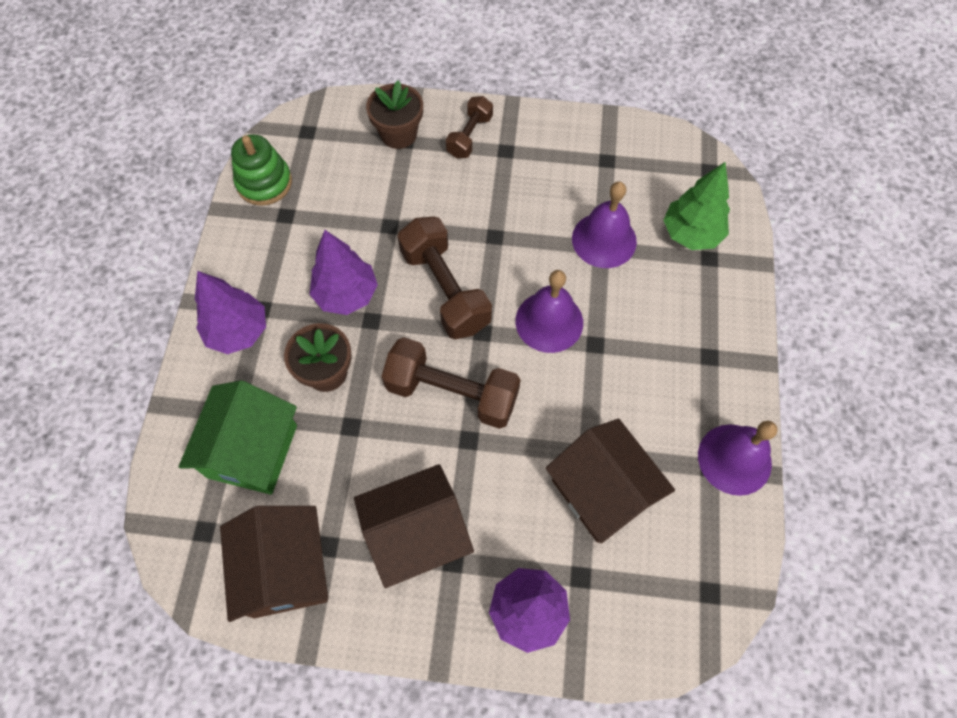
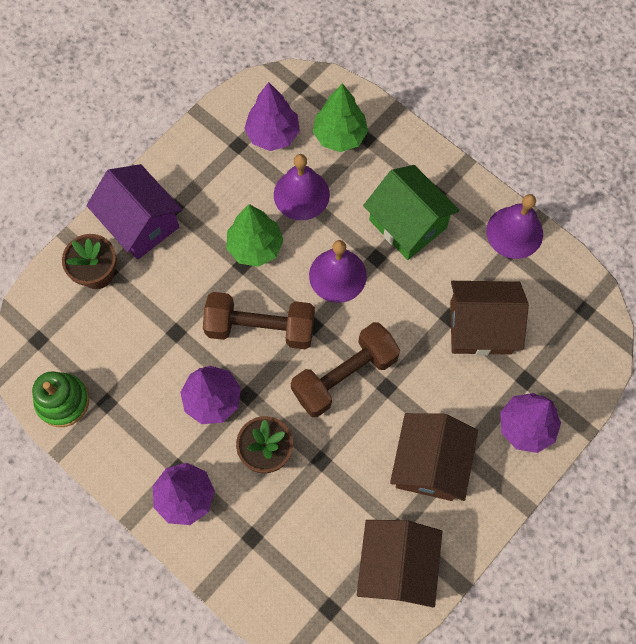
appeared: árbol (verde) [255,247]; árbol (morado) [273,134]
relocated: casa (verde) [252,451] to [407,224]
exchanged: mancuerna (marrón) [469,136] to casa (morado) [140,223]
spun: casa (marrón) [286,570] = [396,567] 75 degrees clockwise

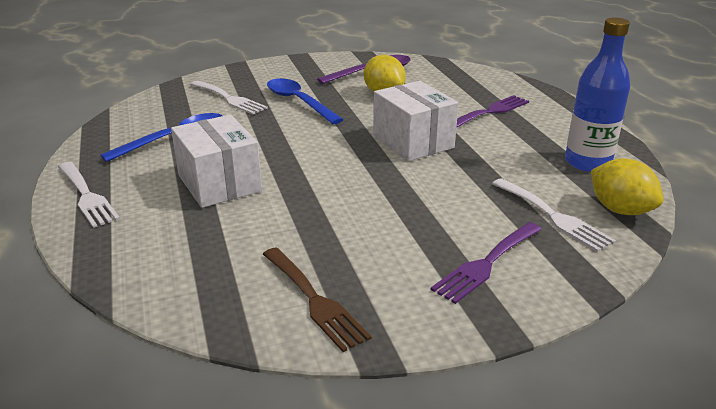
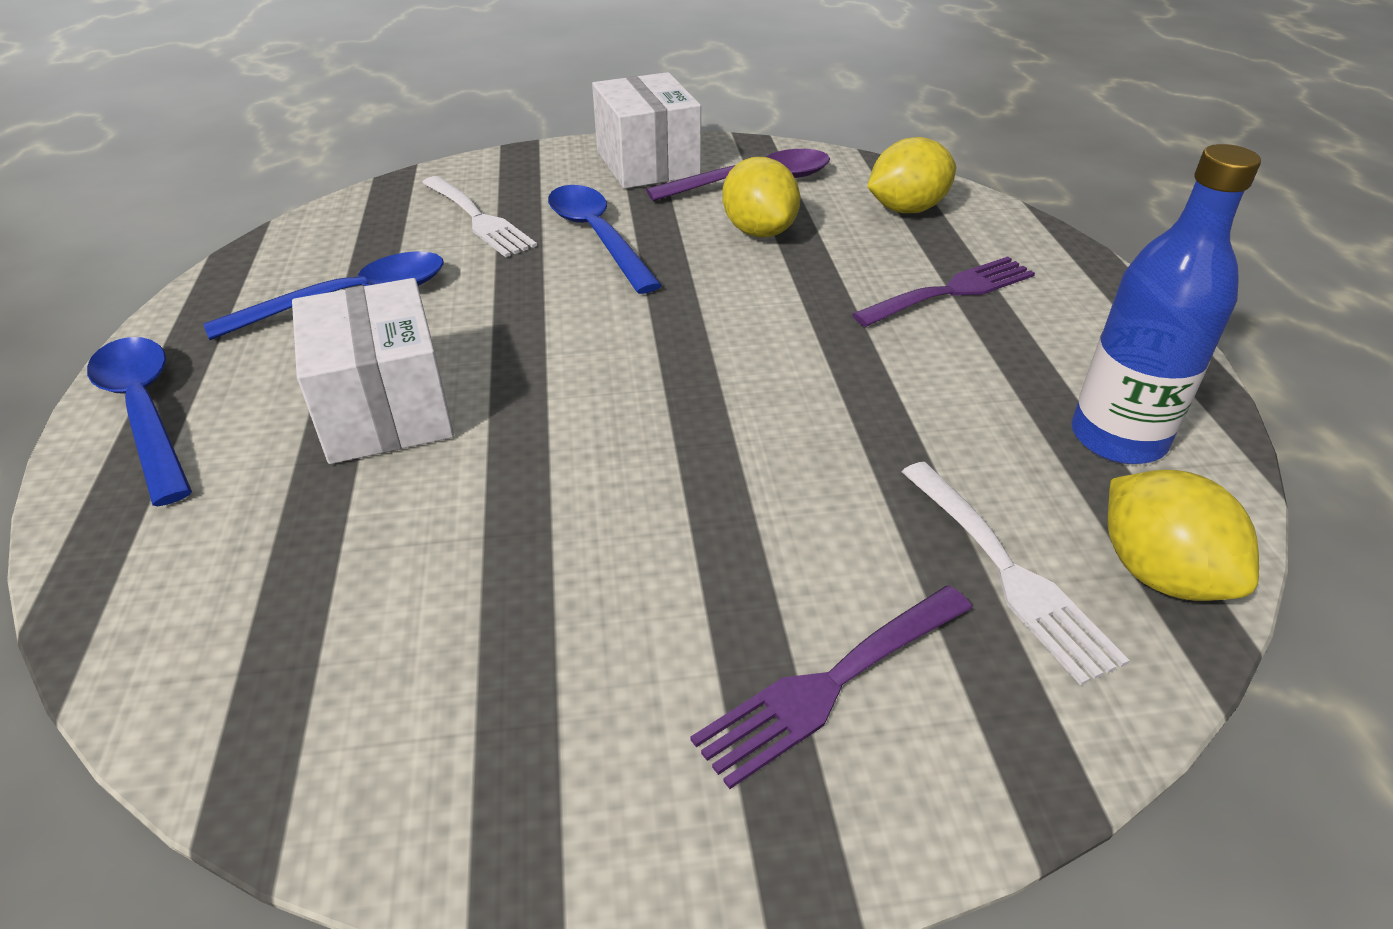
missing: tenedor (marrón) [314,300]
appeared: limón (amarillo) [906,209]
relocated: caja (blanco) [413,142] to [647,164]
exchanged: tenedor (blanco) [87,196] to cuchara (azul) [145,412]

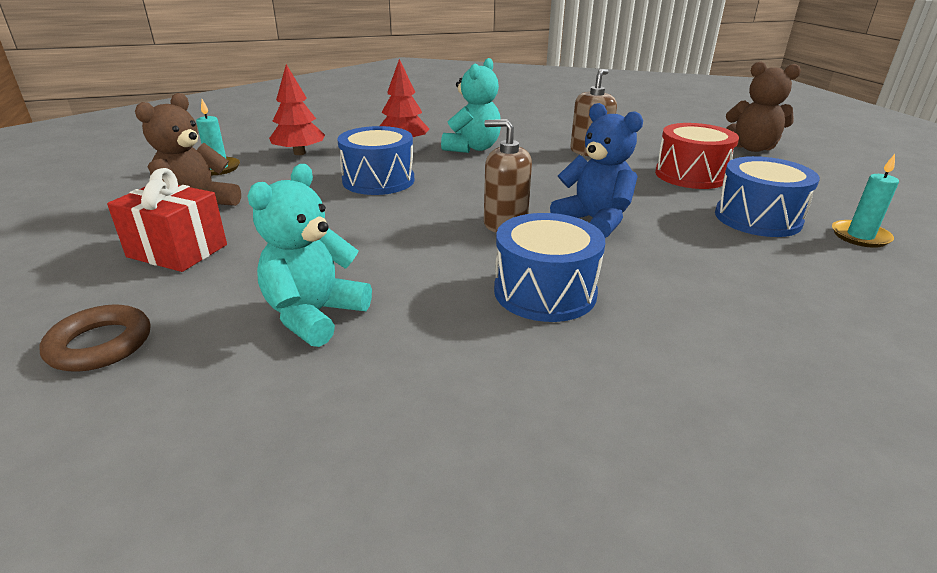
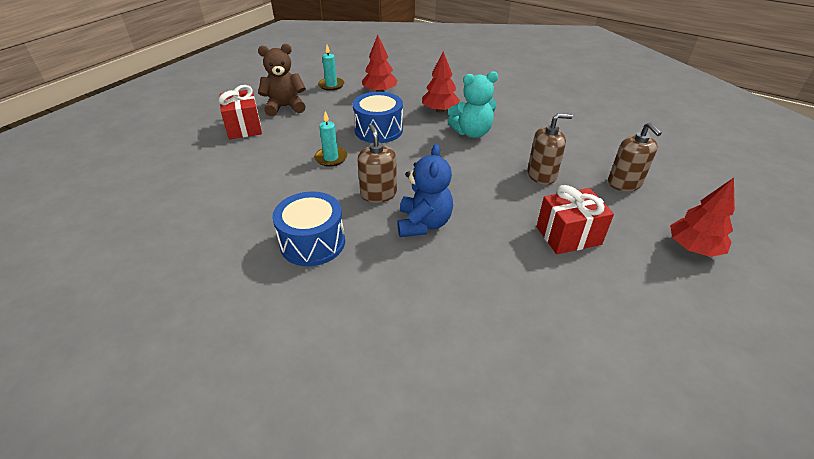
missing: anillo (marrón) [100,344]; osito (turquesa) [314,315]; tambor (azul) [757,218]
appeared: dispensador de jabón (marrón) [624,183]
relocated: vela (turquesa) [860,236] to [331,158]
exchanged: tambor (rojo) [690,175] to regalo (rojo) [568,235]; osito (marrón) [752,148] to árbol (rojo) [693,248]

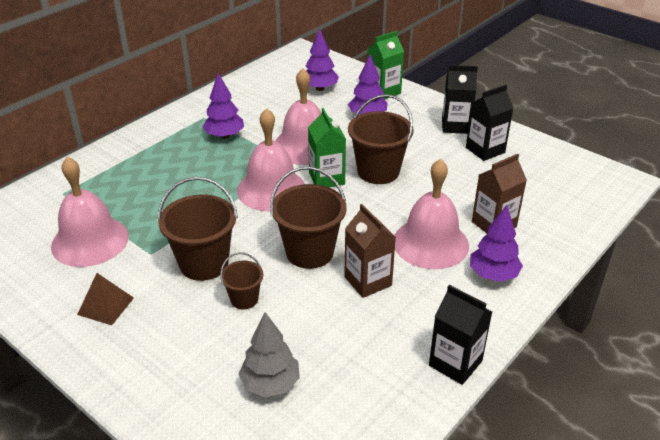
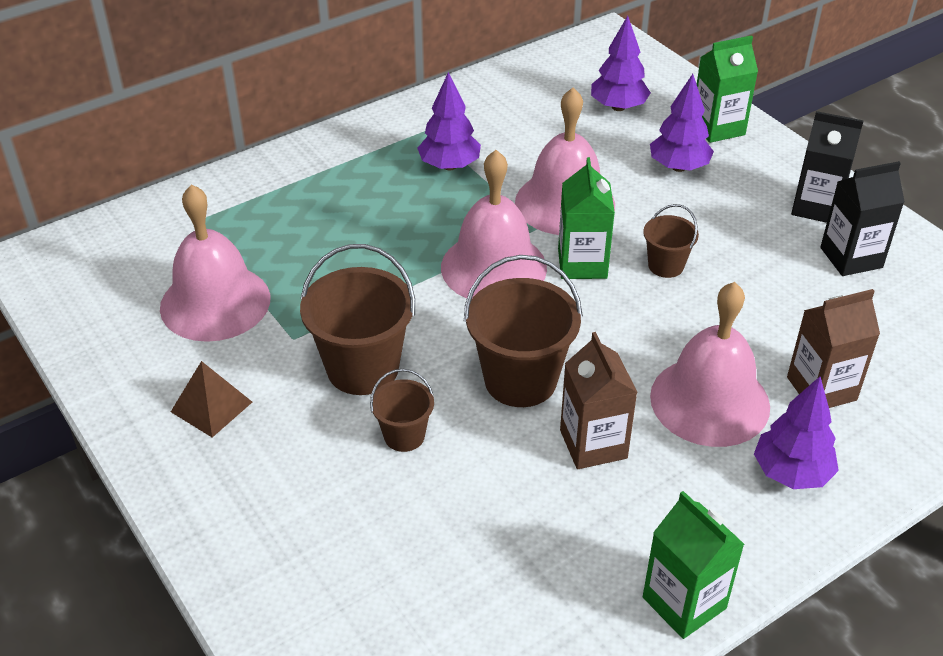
missing: árbol (gris) [270,384]
colour: cartón de leche (negro) [455,363] to cartón de leche (verde) [684,603]
size: balde (marrón) [378,171] = [666,265] x0.54

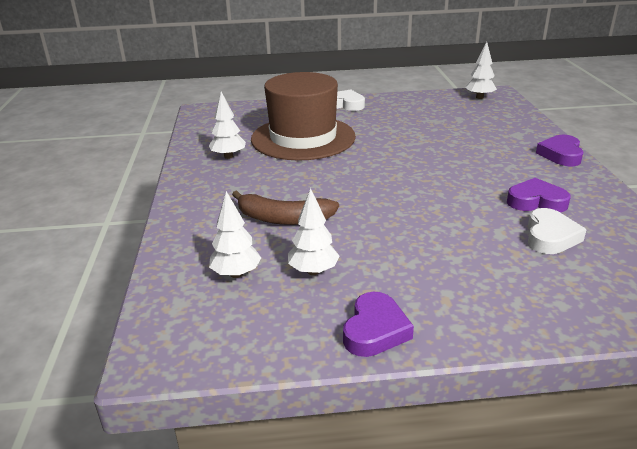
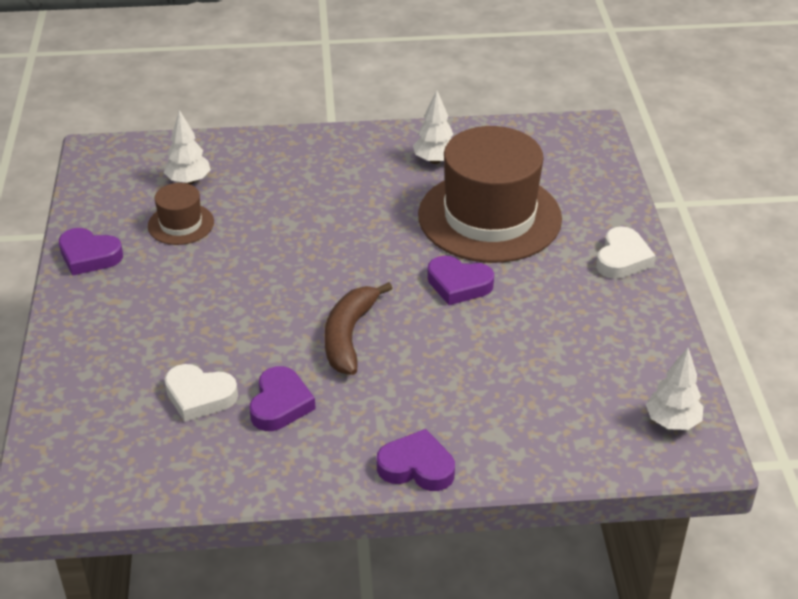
appeared: corazón (morado) [458,284]
relocated: plátano (marrón) [283,219] to [349,336]
exchanged: árbol (blanco) [313,271] to sombrero (marrón) [181,224]

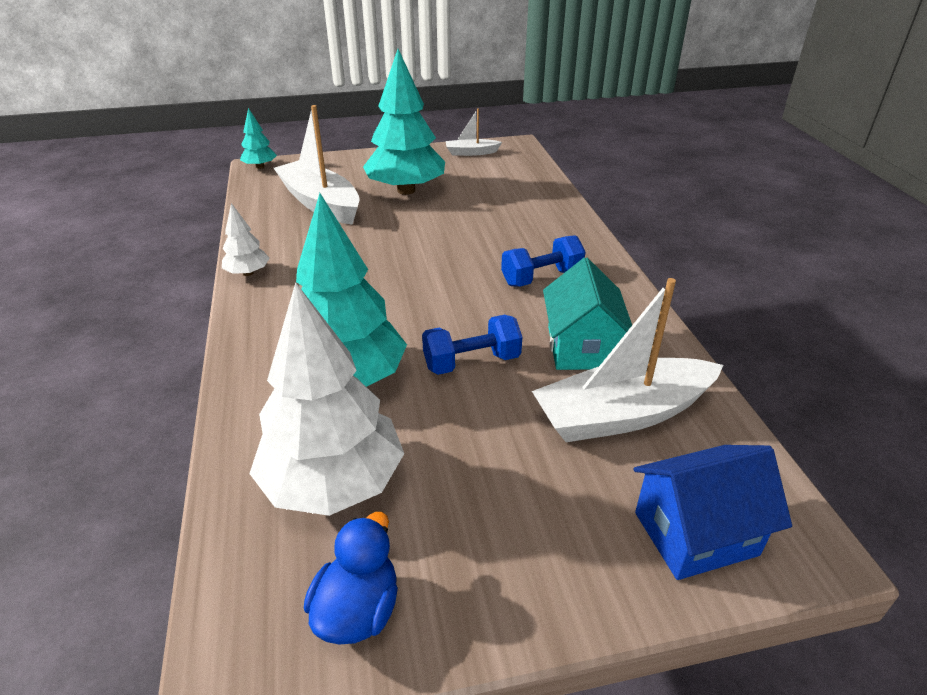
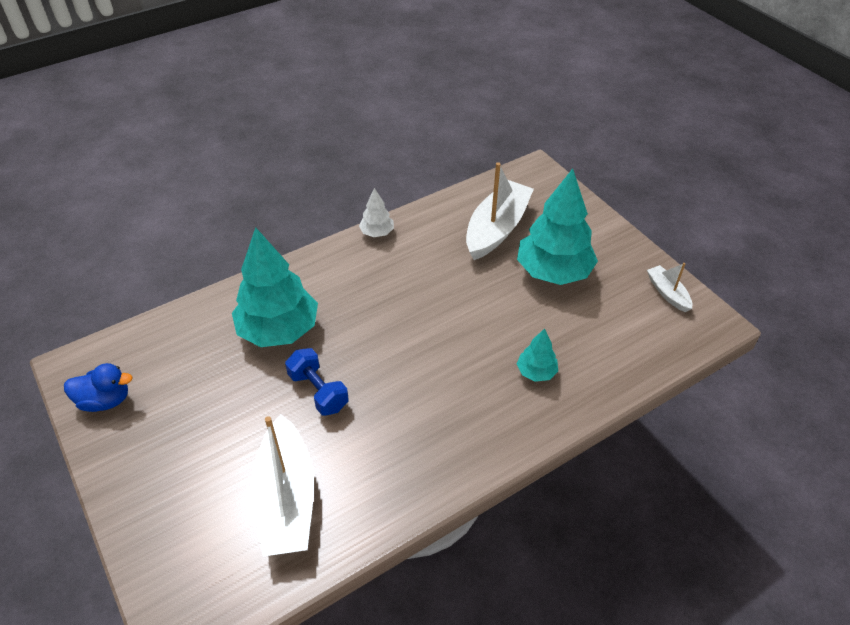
missing: árbol (blanco) [333,483]; mancuerna (azul) [541,278]; casa (turquesa) [582,347]; casa (azul) [695,533]
relocated: árbol (turquesa) [260,167] to [536,372]
spun: barco (blanco) [622,414] = [287,498] 150 degrees counterclockwise

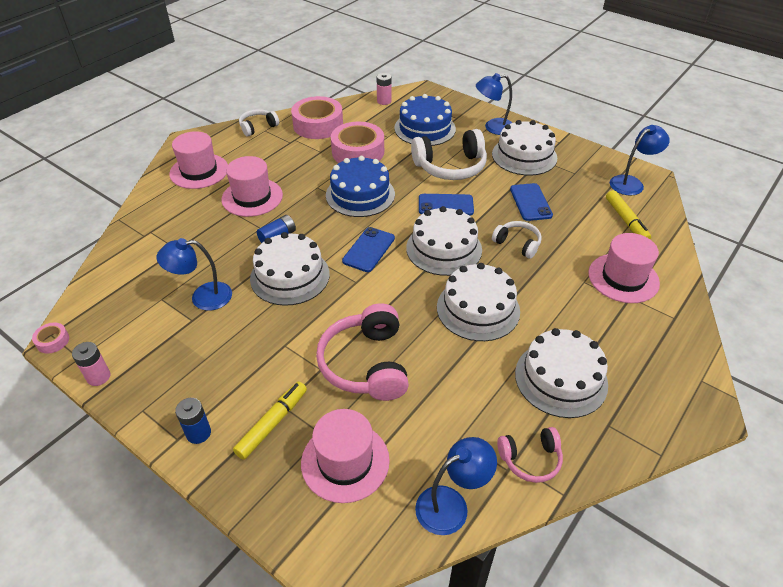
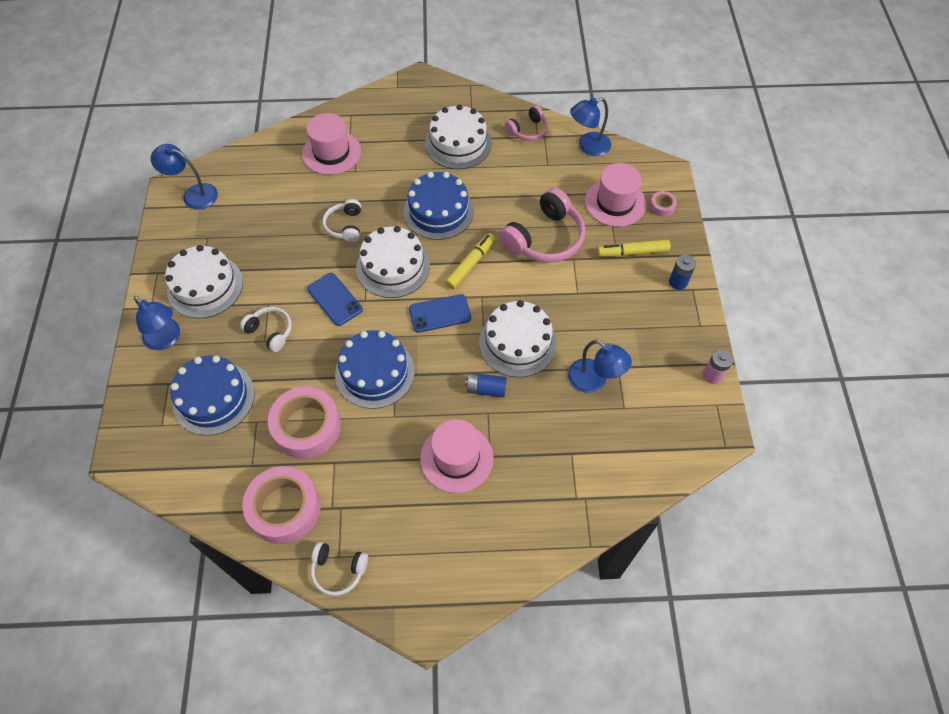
missing: sombrero (rosa) [199,171]; pila (rosa) [384,101]; móvil (azul) [530,202]
relocated: cinta adhesiva (rosa) [53,341] to [662,206]; rotulador (amarillo) [626,220] to [470,264]
colour: tarta (blanco) [478,309] to tarta (azul) [438,211]
spun: lámpara (azul) [451,504] = [588,146] 45 degrees counterclockwise; auriculares (rosa) [530,459] = [528,130] 105 degrees clockwise
size: auriculares (blanco) [450,167] = [270,331] x0.55

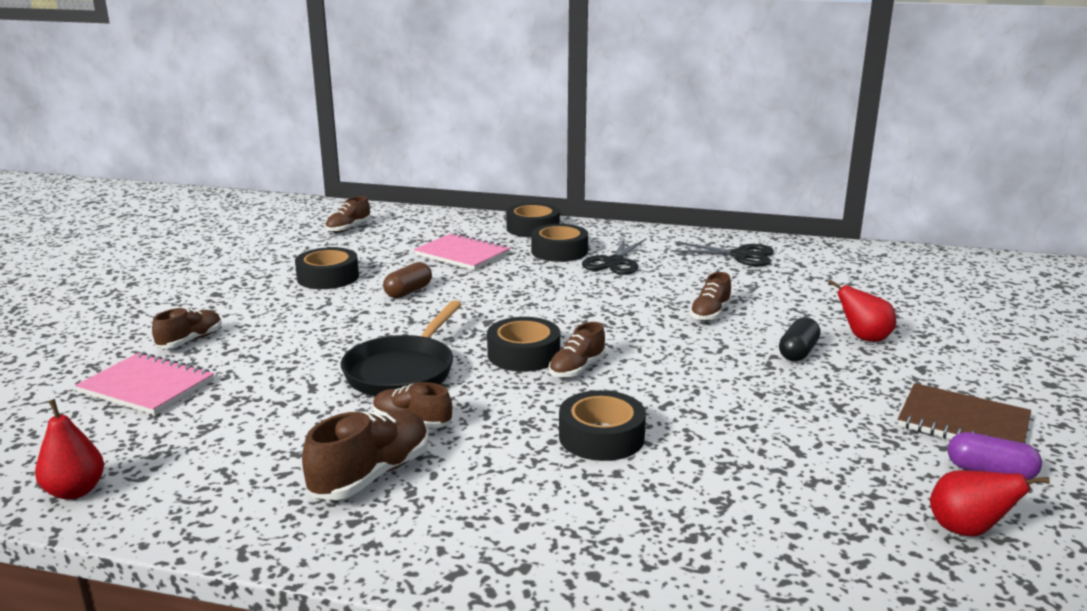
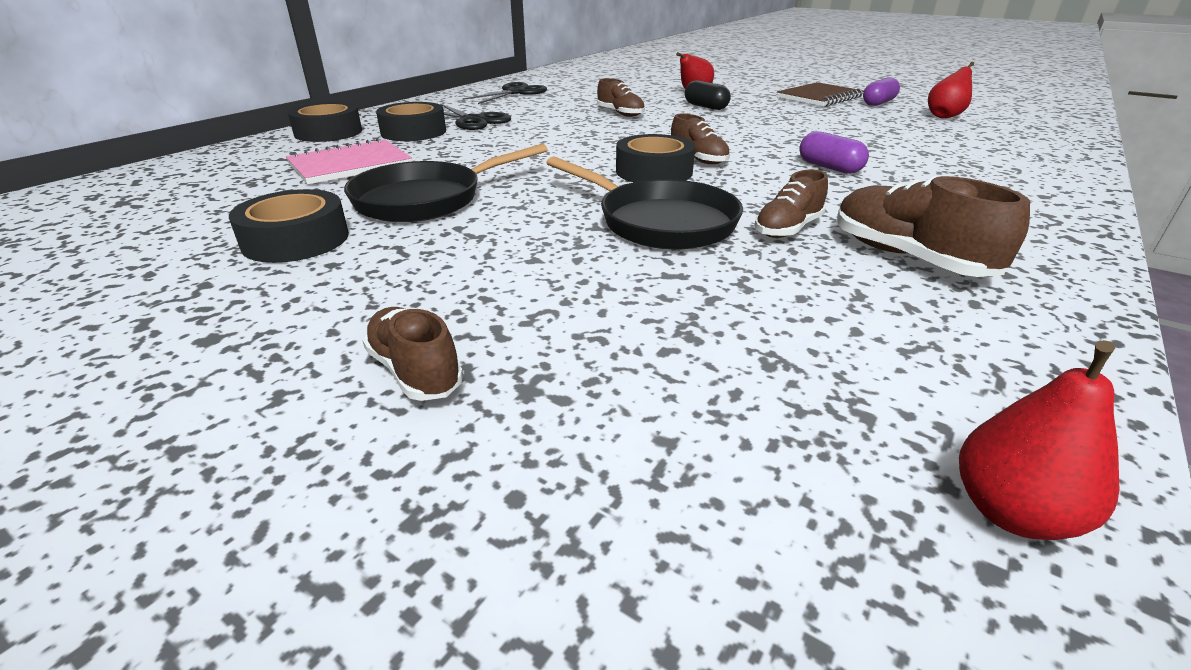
missing: cuaderno (rosa) [147,387]; zapato (marrón) [348,228]
exchanged: cápsula (marrón) [408,292] to sartén (negro) [427,199]; cinta adhesiva (negro) [601,437] to cápsula (morado) [829,167]

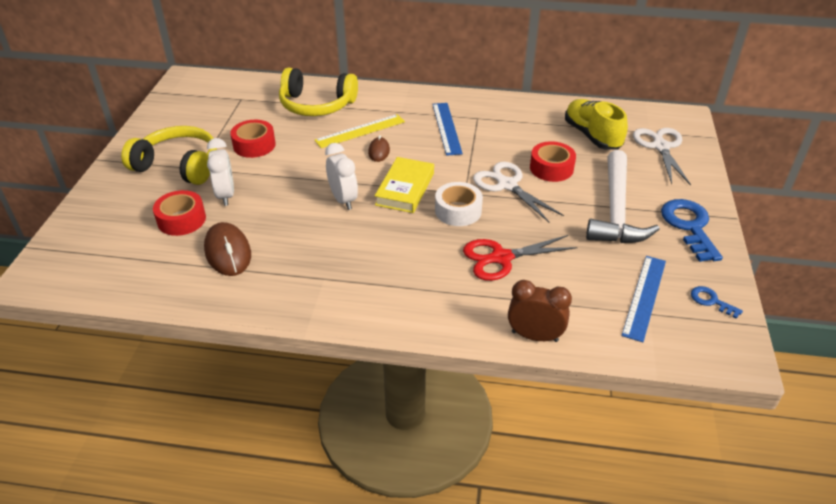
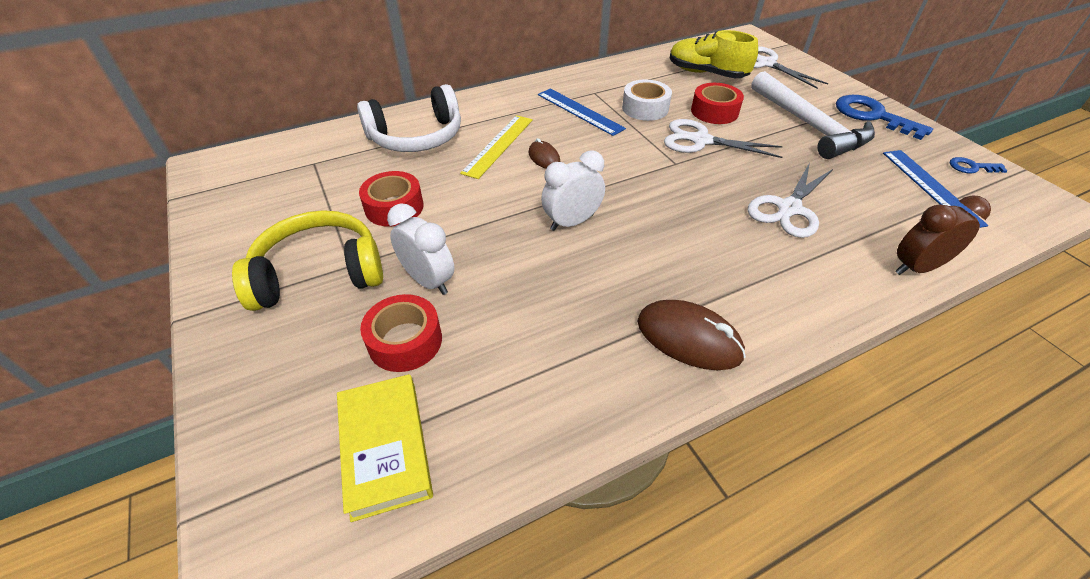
relocated: ratón (marrón) [228,252] to [688,338]; libro (amarillo) [405,189] to [385,447]; cinta adhesiva (blanco) [458,211] to [645,108]
colour: auriculares (amarillo) [316,105] to auriculares (blanco) [417,137]; tijeras (rojo) [501,258] to tijeras (blanco) [789,208]
spun: despertador (blanco) [343,200] = [572,222] 60 degrees counterclockwise

